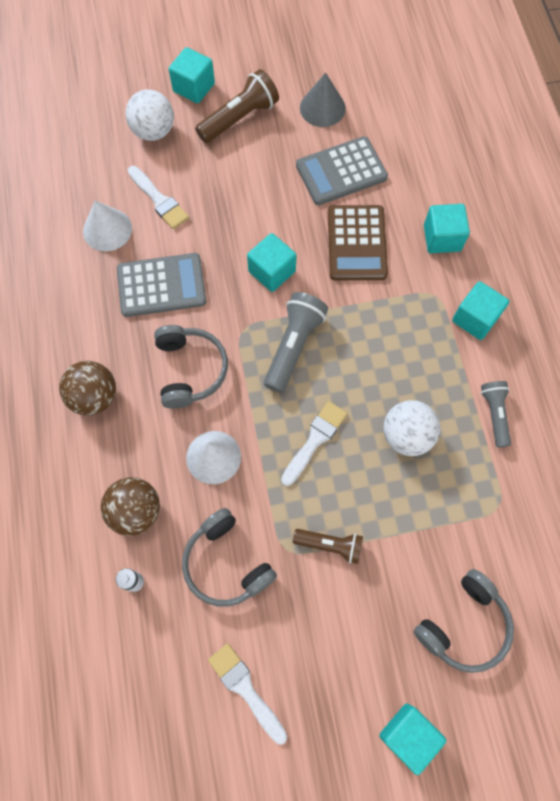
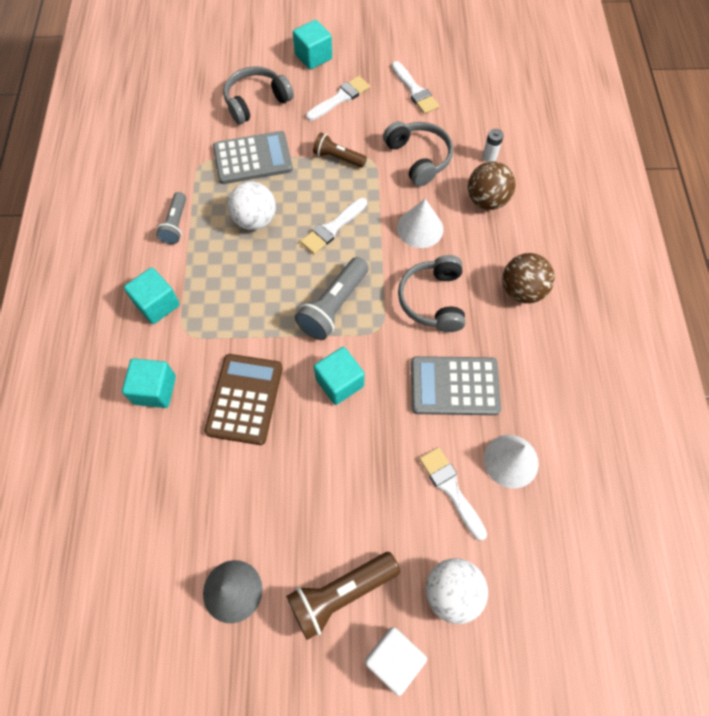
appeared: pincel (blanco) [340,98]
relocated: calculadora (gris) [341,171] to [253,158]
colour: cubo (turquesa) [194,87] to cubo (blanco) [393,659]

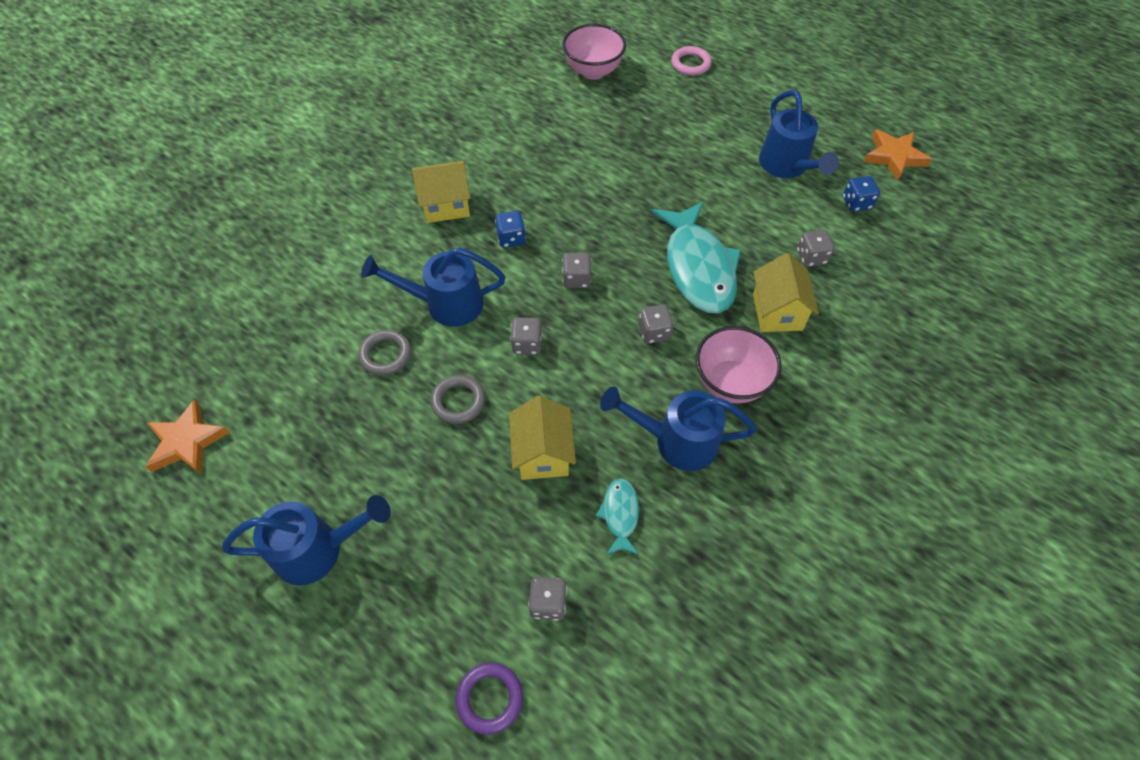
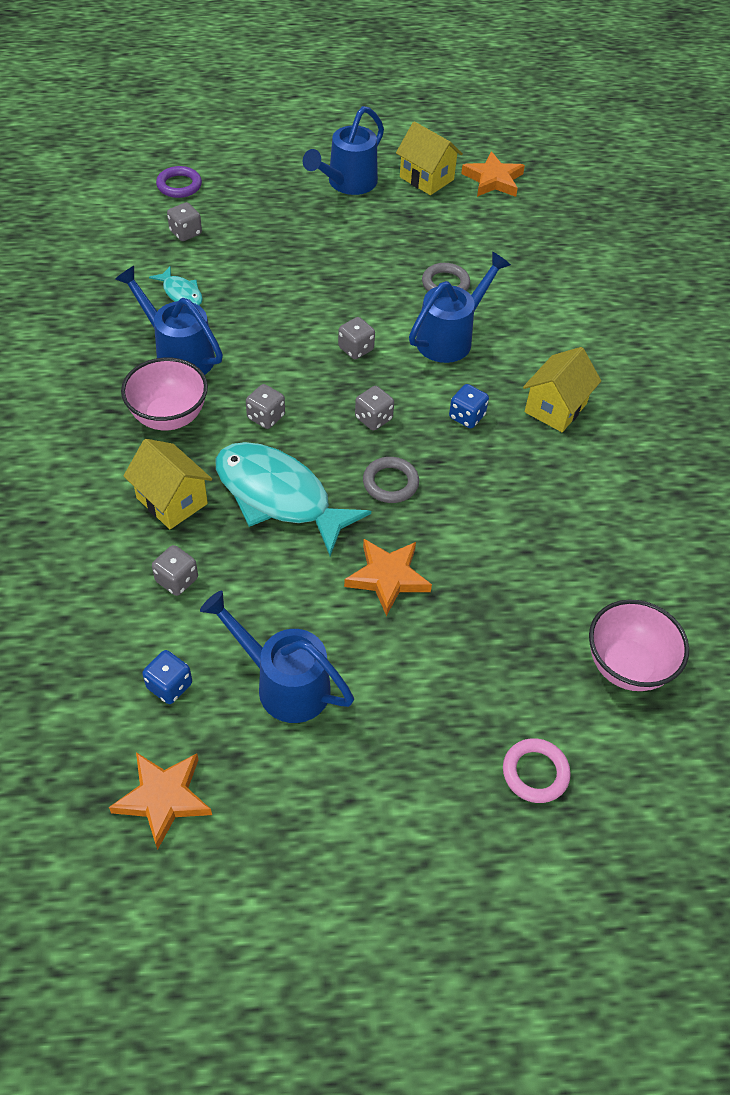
appeared: estrella (naranja) [388,577]
relocated: anillo (gris) [458,401] to [390,483]; casa (amarillo) [543,453] to [426,178]
spun: regadera (azul) [676,441] = [179,354] 105 degrees counterclockwise

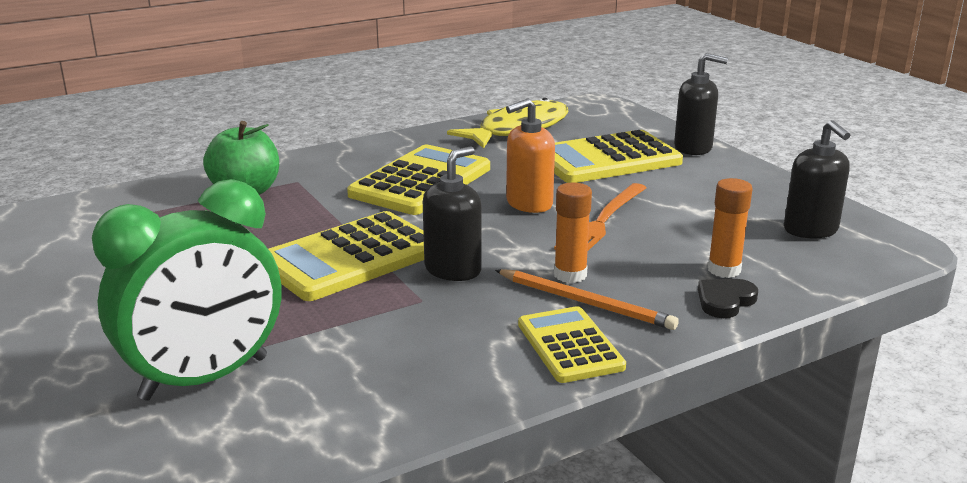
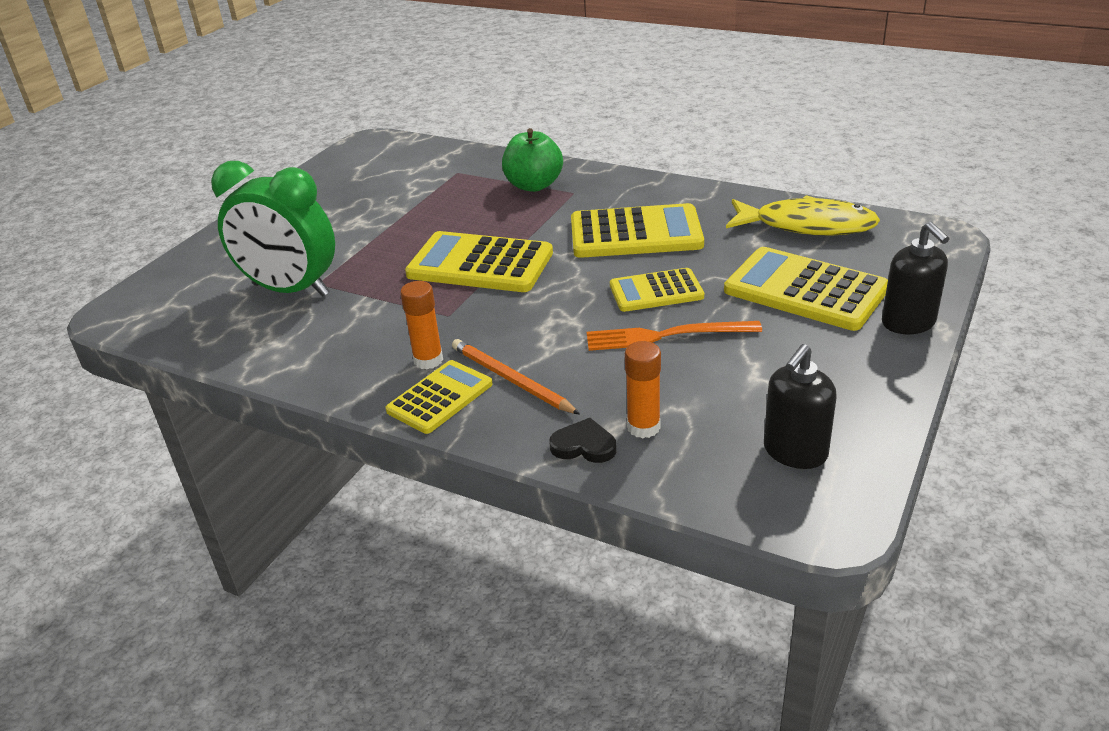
missing: dispensador de jabón (negro) [453,269]
relocated: barra de pegamento (naranja) [570,275] to [428,360]
exchanged: dispensador de jabón (naranja) [529,204] to calculadora (amarillo) [656,291]
spun: lápiz (naranja) [585,302] = [511,380] 135 degrees clockwise

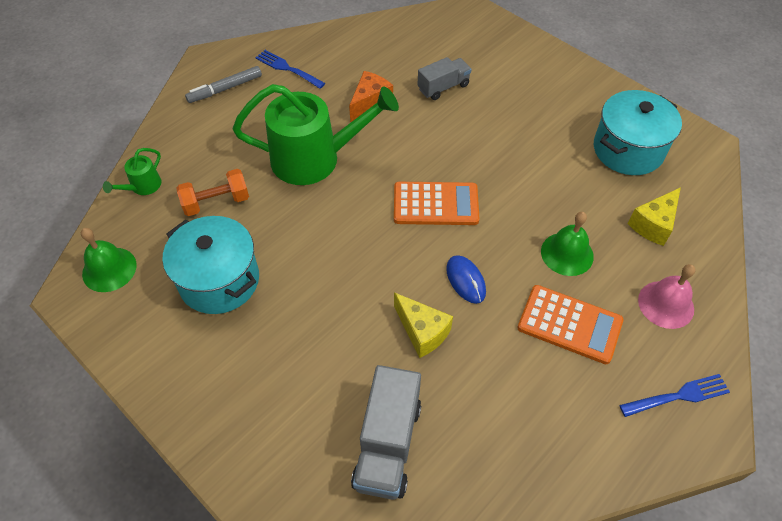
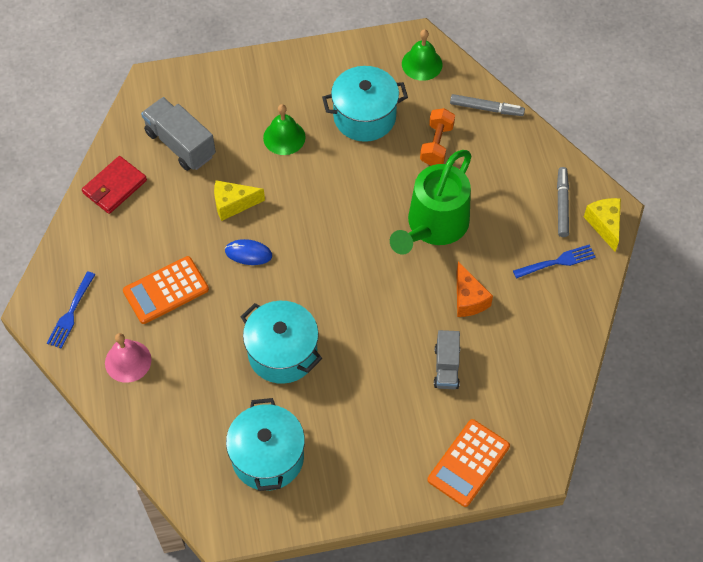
appeared: cartera (rojo) [114,187]; olla (turquesa) [282,353]
relocated: calculadora (naranja) [435,204] to [468,463]; campana (verde) [567,253] to [284,137]; queso (amarillo) [653,224] to [604,225]
exchanged: regadera (verde) [143,186] to rotulador (gris) [486,108]

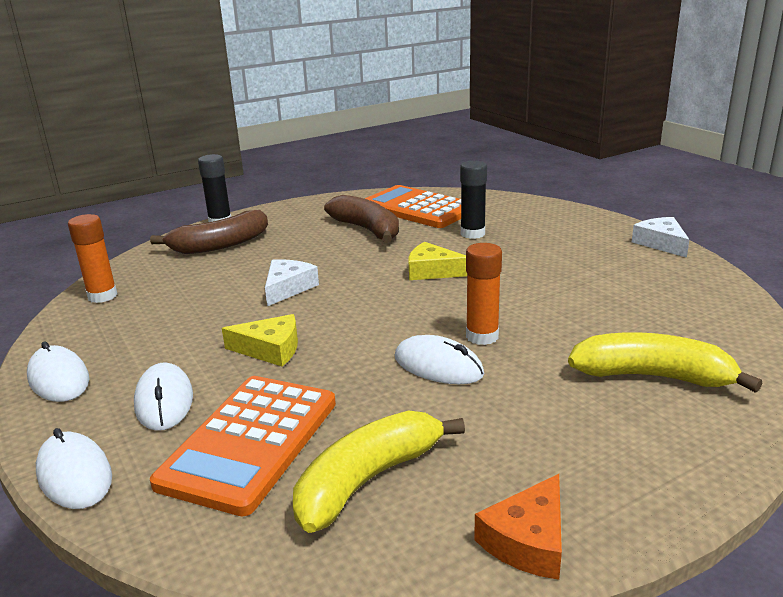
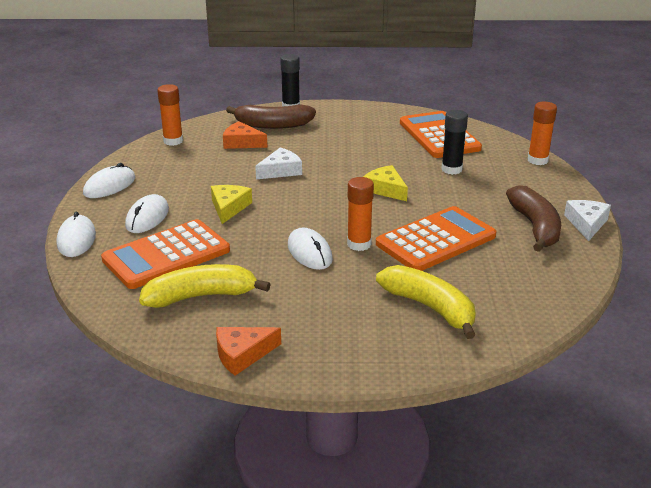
appeared: queso (naranja) [242,143]; calculadora (naranja) [436,240]; barra de pegamento (naranja) [537,160]
relocated: plátano (marrón) [367,230] to [535,227]
spun: ratón (blanco) [59,379] = [109,186] 45 degrees clockwise; queso (amarillo) [270,349] = [229,207] 120 degrees counterclockwise

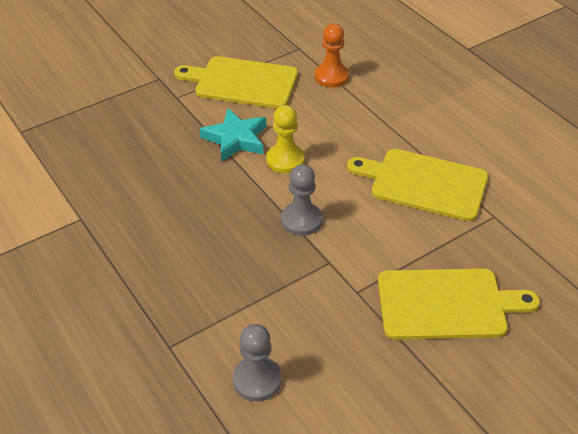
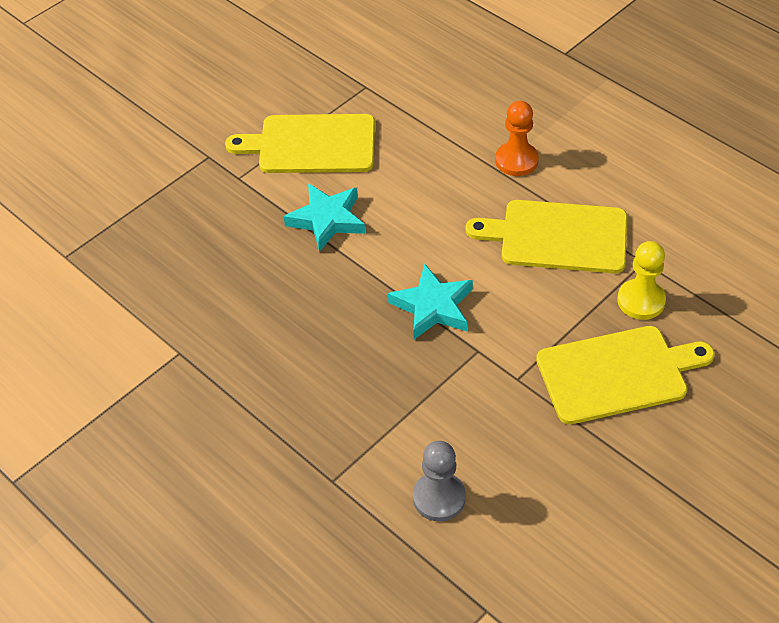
relocated: peón (amarillo) [285,160] to [641,301]; peón (naranja) [331,76] to [516,160]
exchanged: peón (gris) [301,220] to estrella (turquesa) [433,307]

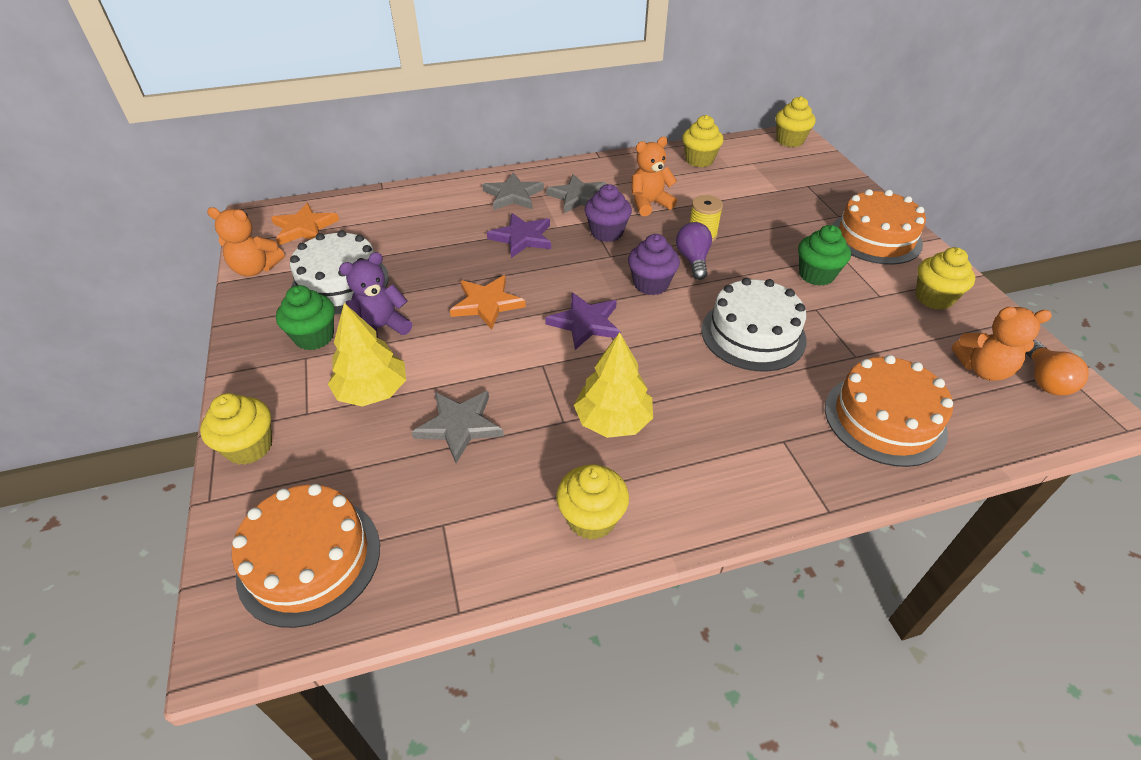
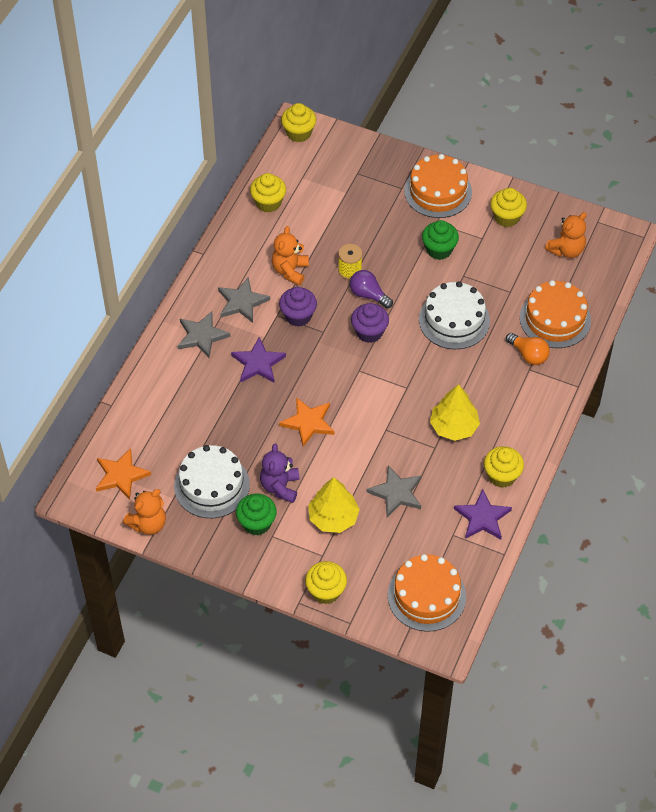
relocated: estrella (morado) [585,323] to [482,517]; bombilla (naranja) [1044,380] to [528,355]

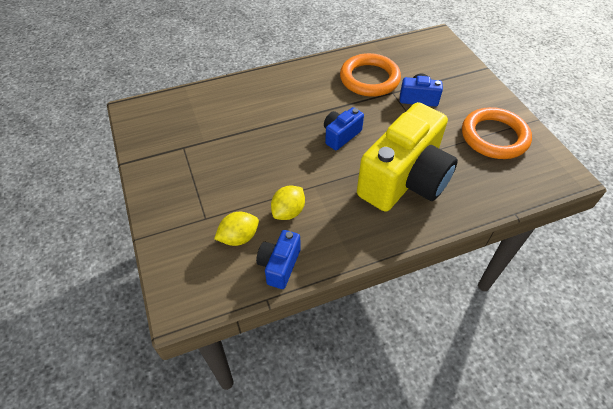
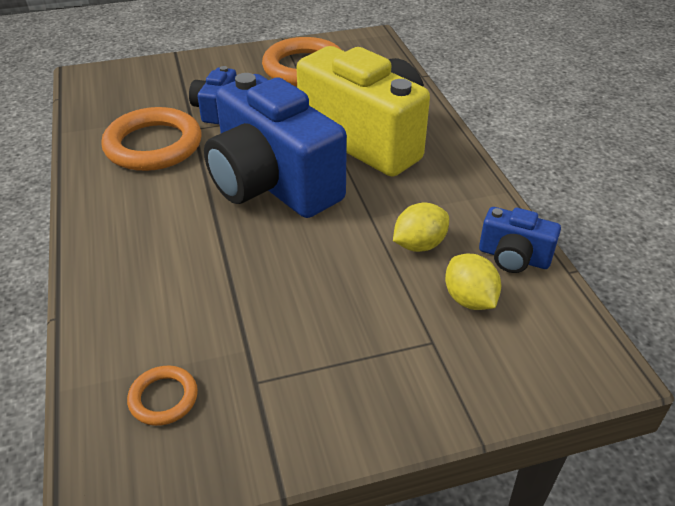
appeared: anillo (naranja) [163,398]
spun: limón (amarillo) [288,212] = [419,245] 75 degrees counterclockwise
size: cámara (azul) [341,135] = [272,184] x2.23

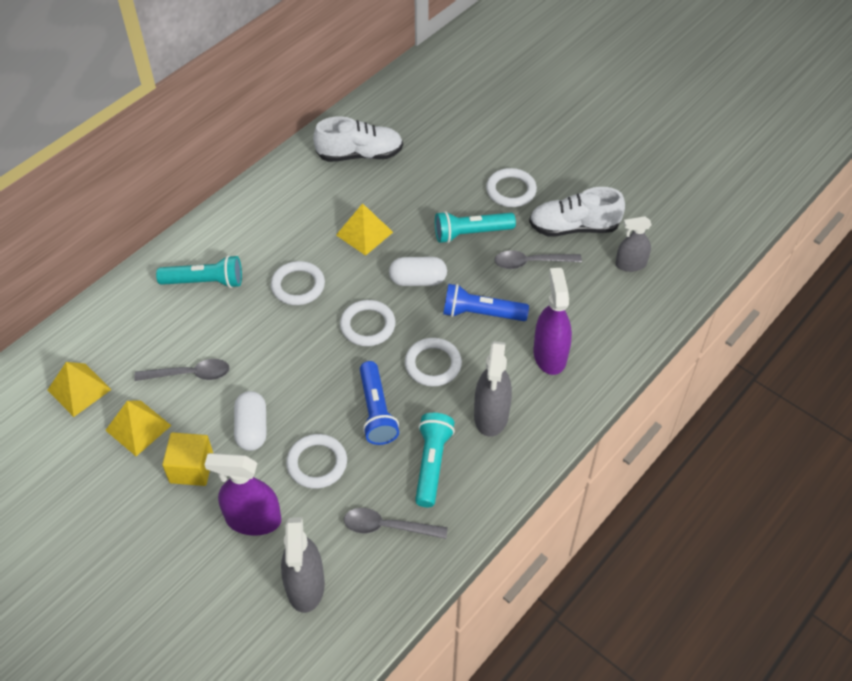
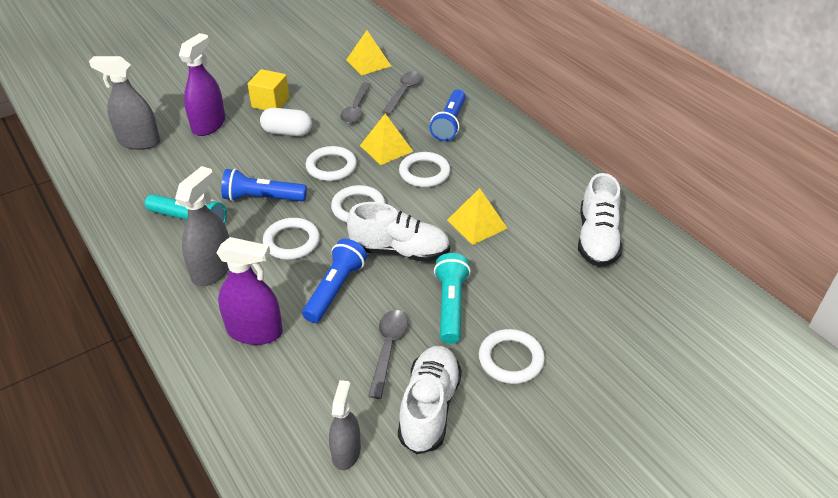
relocated: pirámide (amarillo) [138,427] to [386,148]; anillo (blanco) [317,463] to [331,167]; cuchara (gris) [388,527] to [404,92]
exchanged: cápsula (blanco) [418,280] to zapato (blanco) [399,251]
colour: lámpara de mano (turquesa) [205,282] to lámpara de mano (azul) [450,123]
spun: pulverizador (gris) [491,415] = [212,269] 90 degrees clockwise

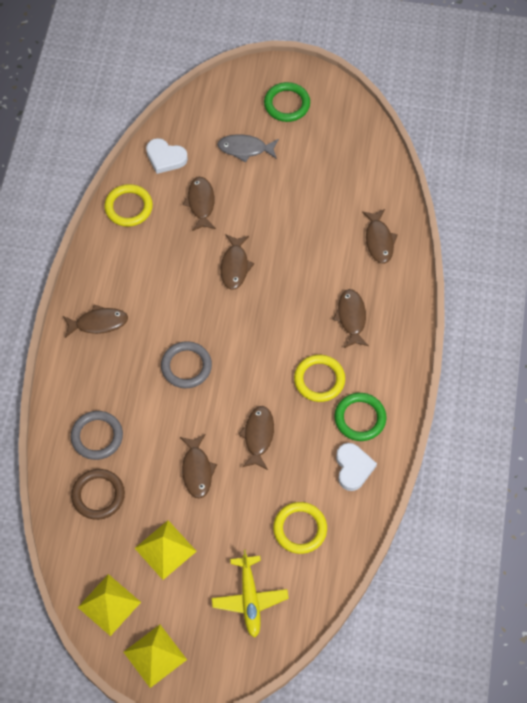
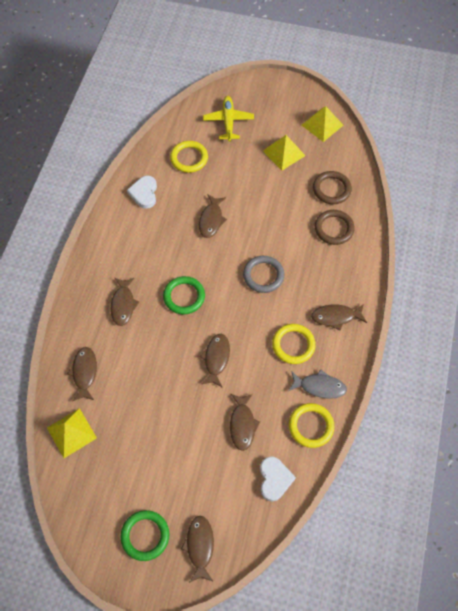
relocated: pirámide (amarillo) [155,655] to [71,432]; pez (marrón) [197,470] to [200,546]; pez (gris) [245,149] to [319,386]; anillo (amarillo) [319,380] to [293,345]; anillo (verde) [360,418] to [184,296]
colour: anillo (gris) [97,436] to anillo (marrón) [334,228]
spun: corazón (blanco) [165,158] = [274,479] 60 degrees clockwise

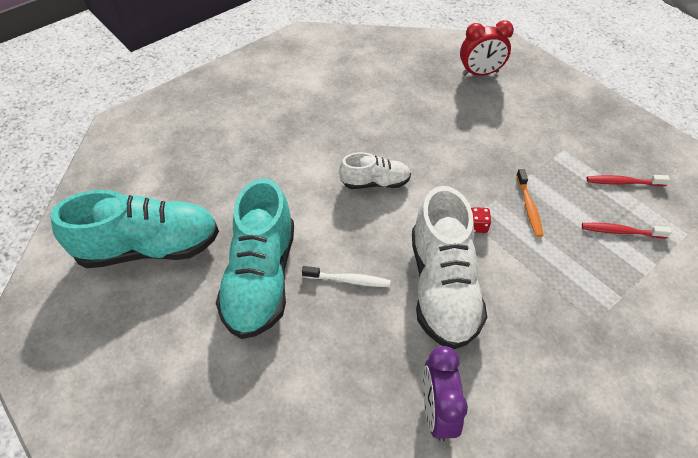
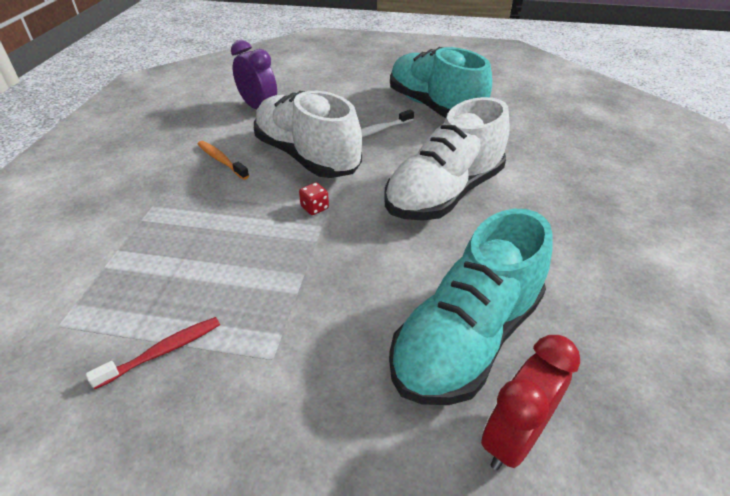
missing: cepillo de dientes (rojo) [620,231]
relocated: zapato (turquesa) [149,248] to [466,339]; cepillo de dientes (naranja) [529,207] to [221,160]
size: zapato (blanco) [375,182] = [444,194] x1.88

